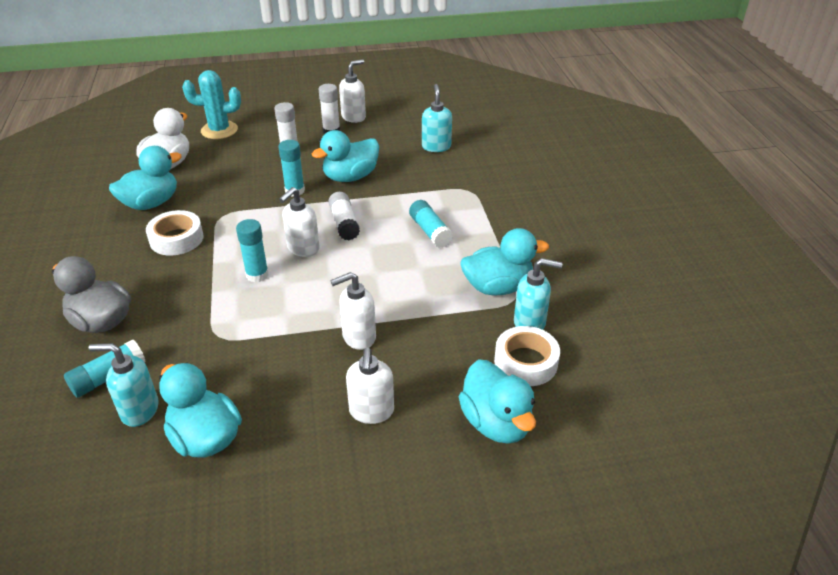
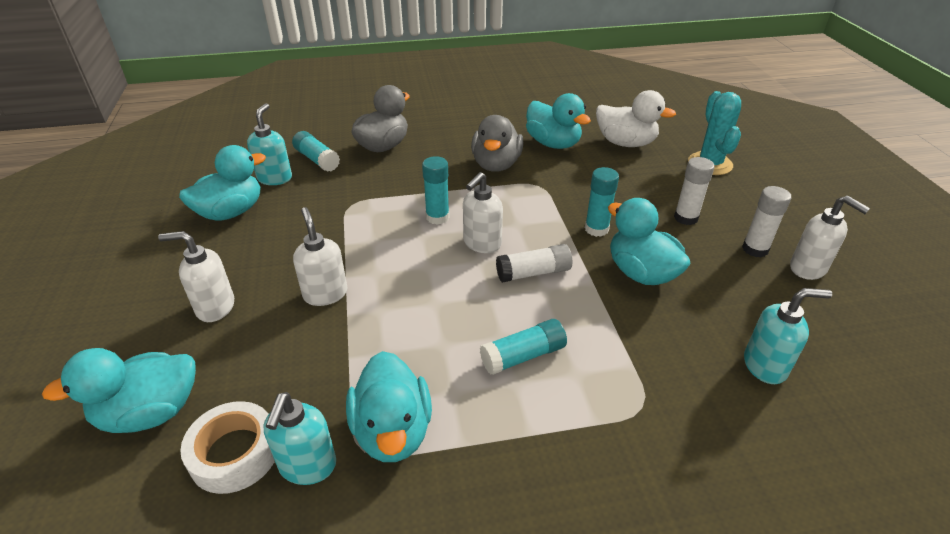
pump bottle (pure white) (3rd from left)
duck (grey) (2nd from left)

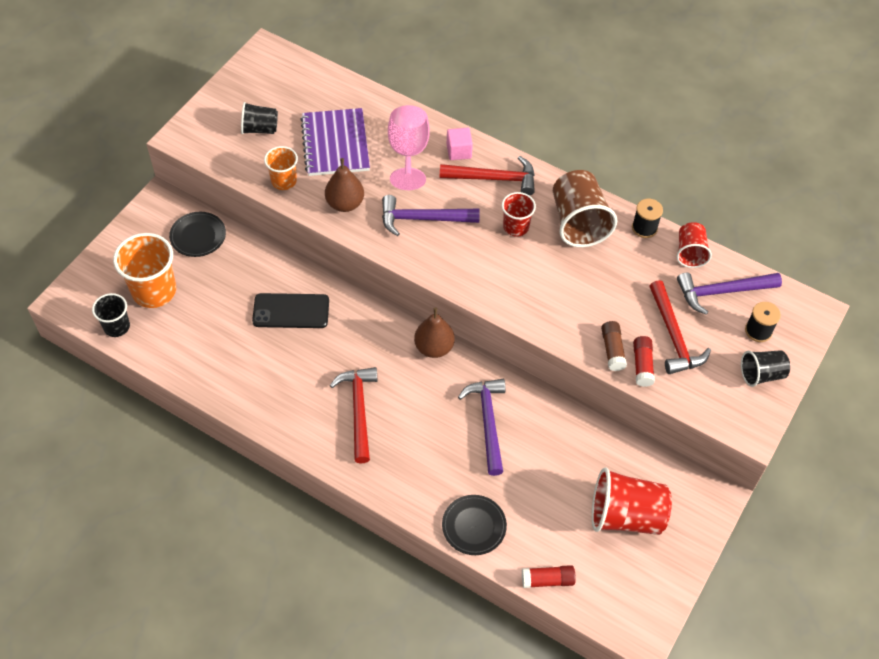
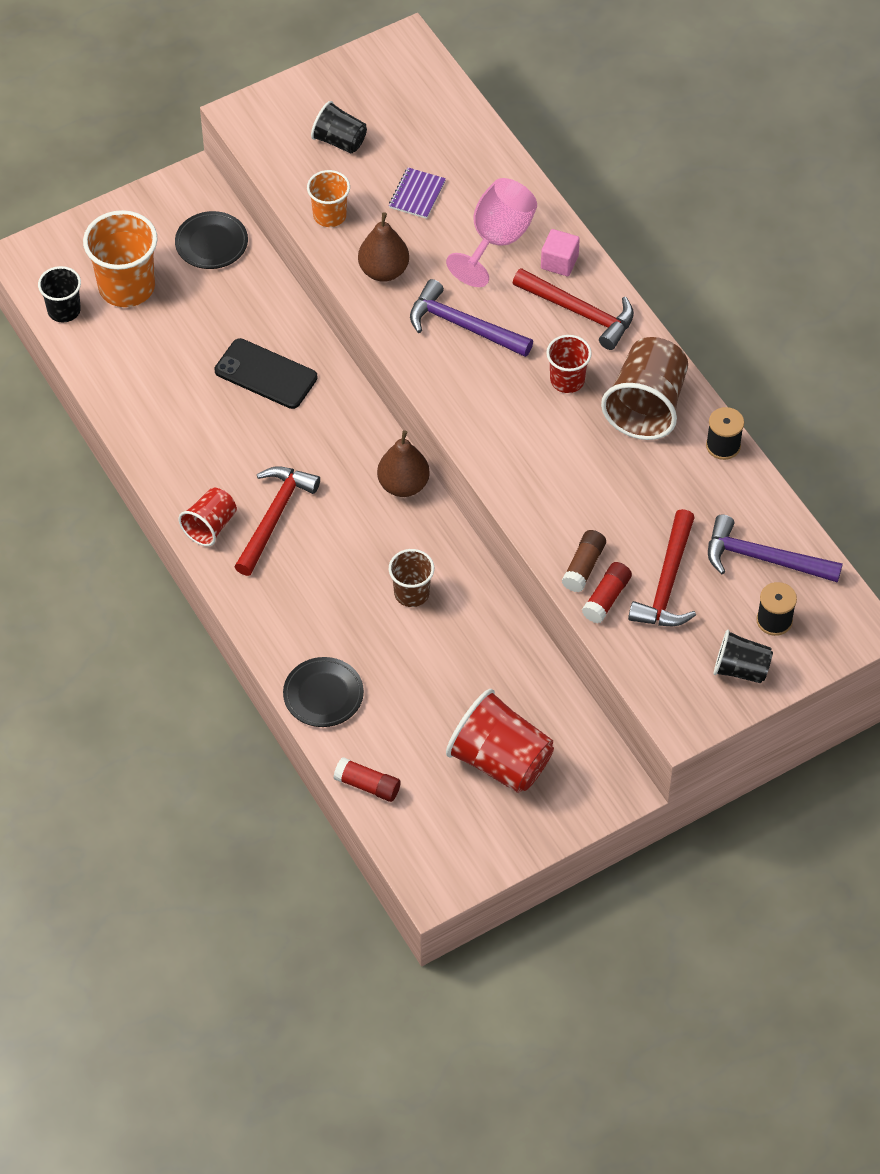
cup (red) (1st from left)
notepad (royal purple)
cup (dark brown) (1st from left)

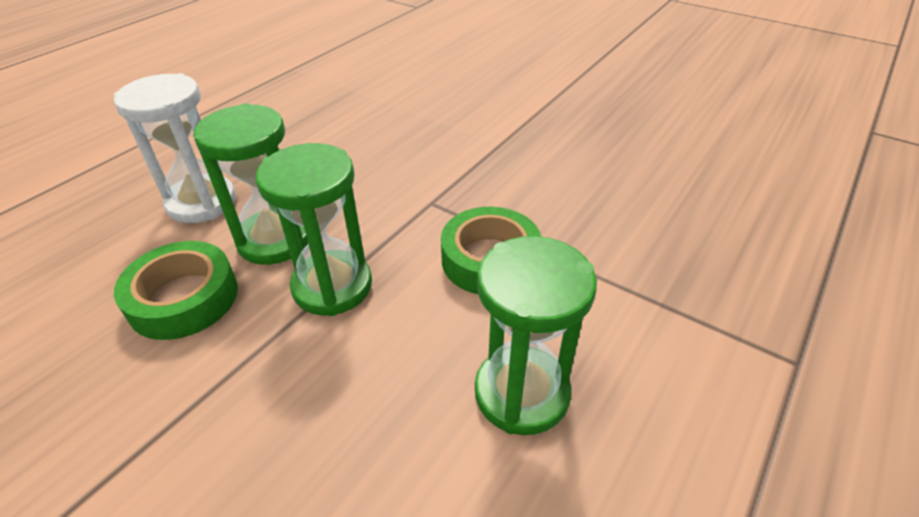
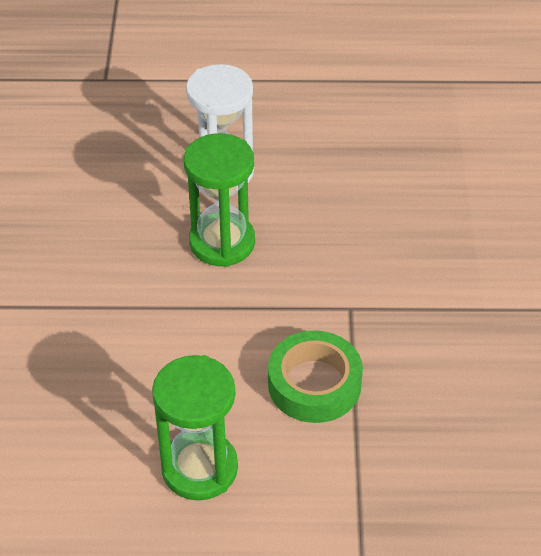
tape (green) (1st from left in the first image)
sand timer (green) (2nd from left in the first image)

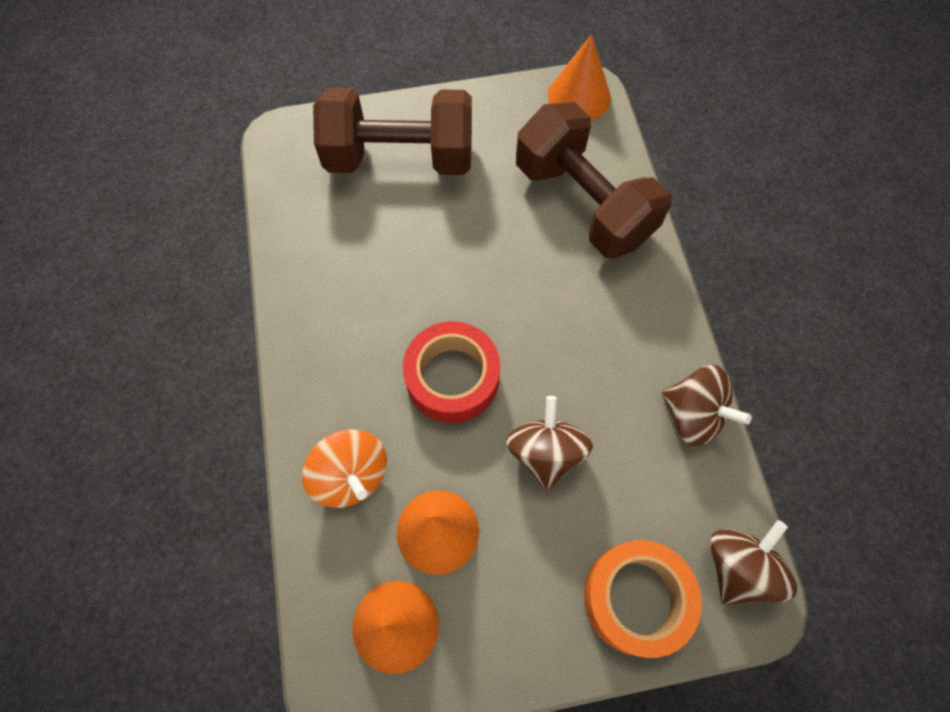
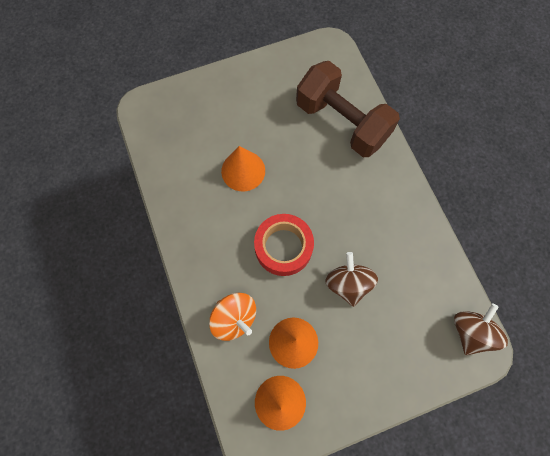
cone (orange) (1st from left)
dumbbell (dark brown) (1st from left in the first image)
tape (orange)
spinning top (dark brown) (2nd from left in the first image)

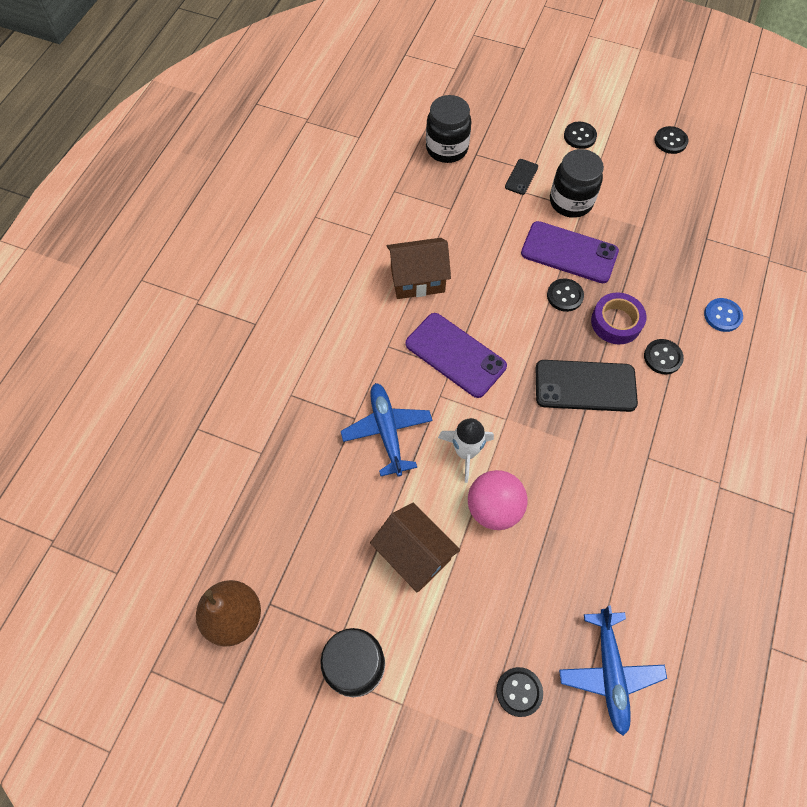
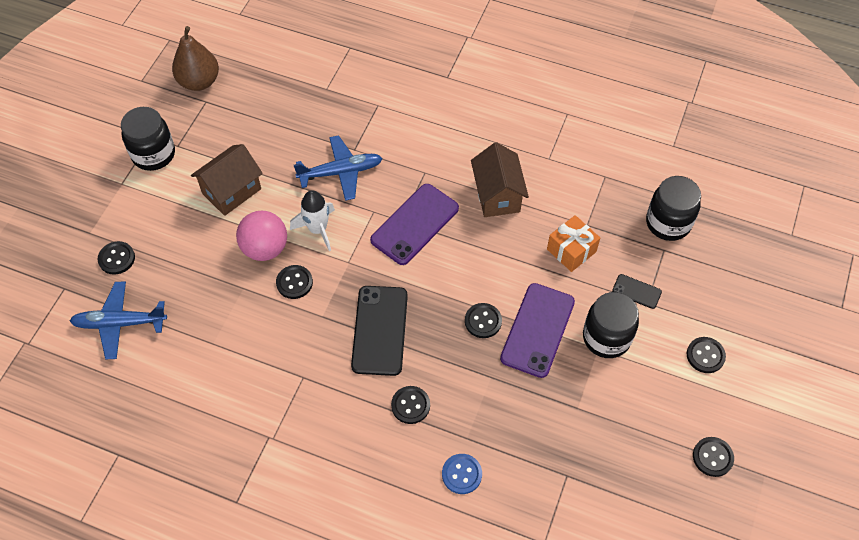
shirt button (jet-black) (2nd from left)
wrapped gift (orange)
tape (royal purple)

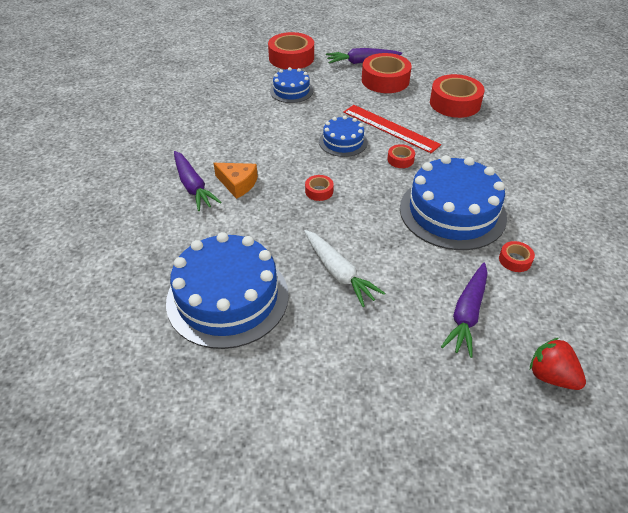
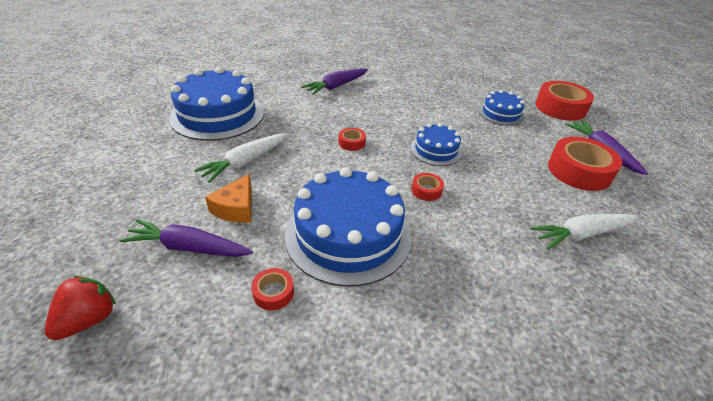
cheese (orange)
toy carrot (pure white) (2nd from left)
measuring stick (red)

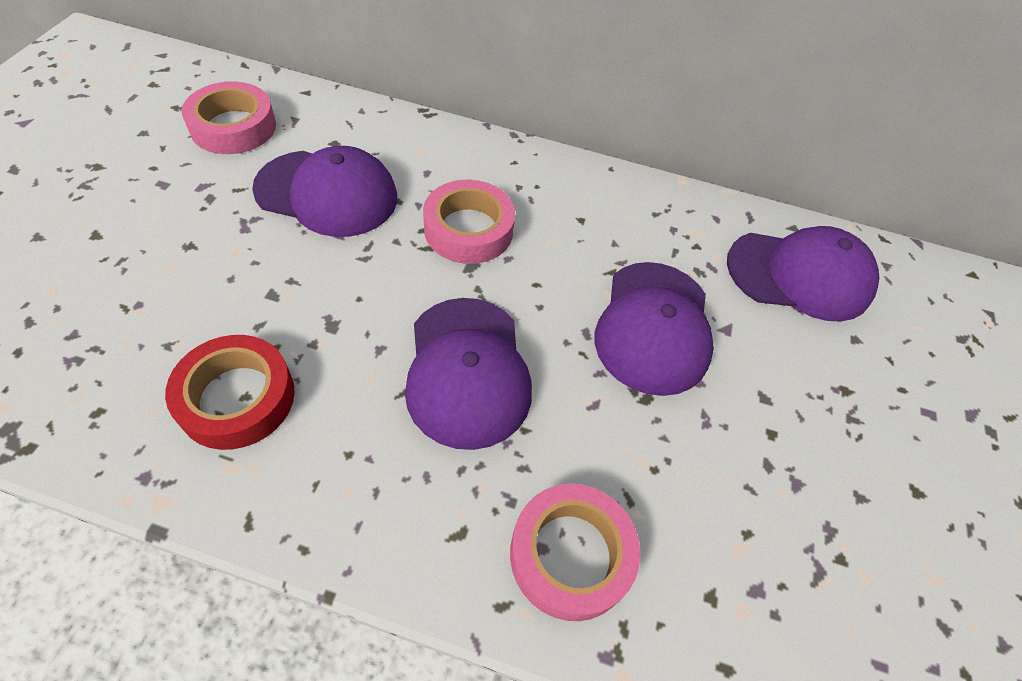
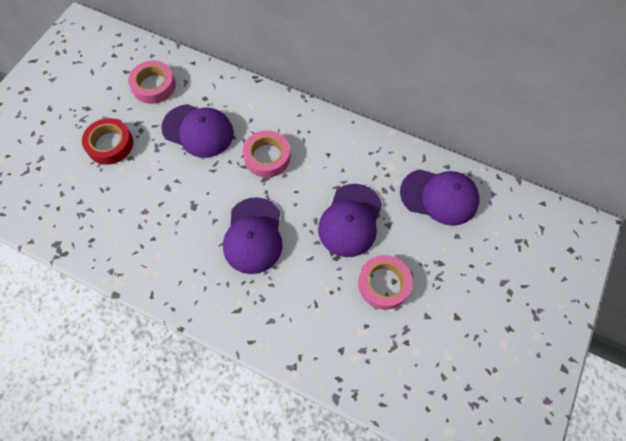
tape (red)
tape (pink) (3rd from left)

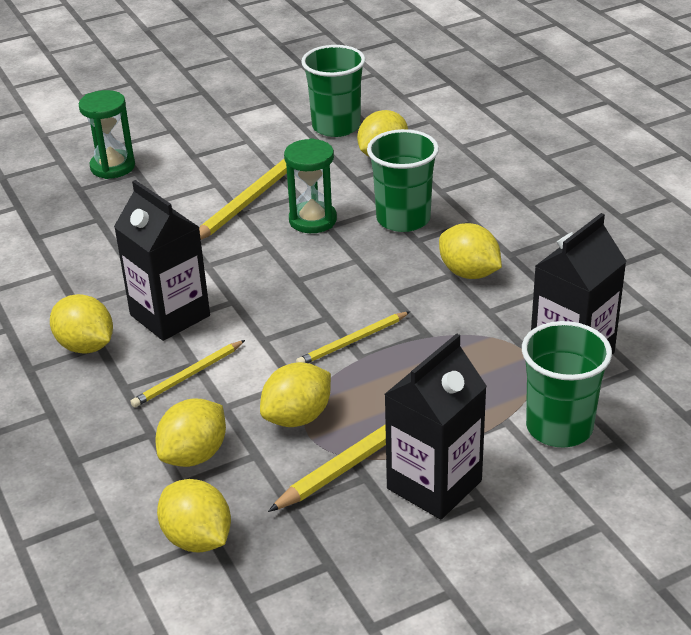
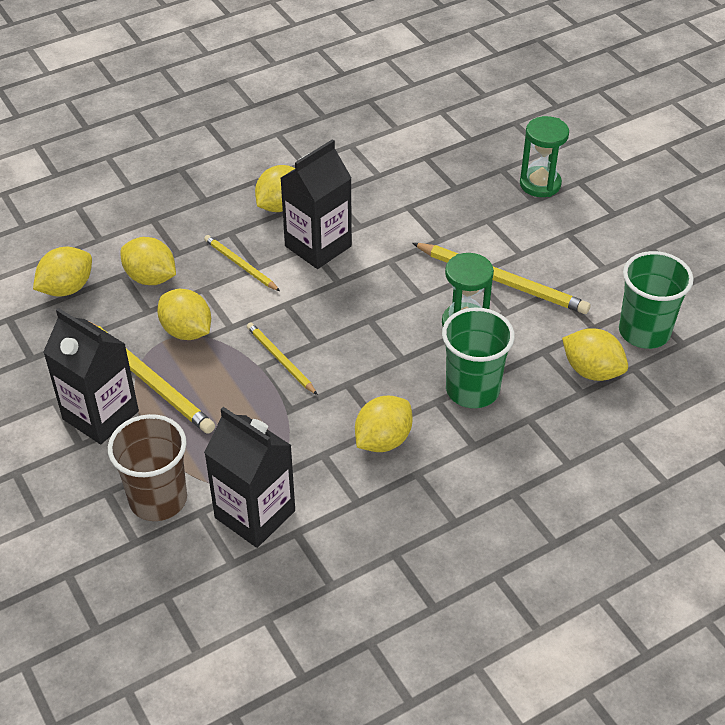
cup (dark brown)

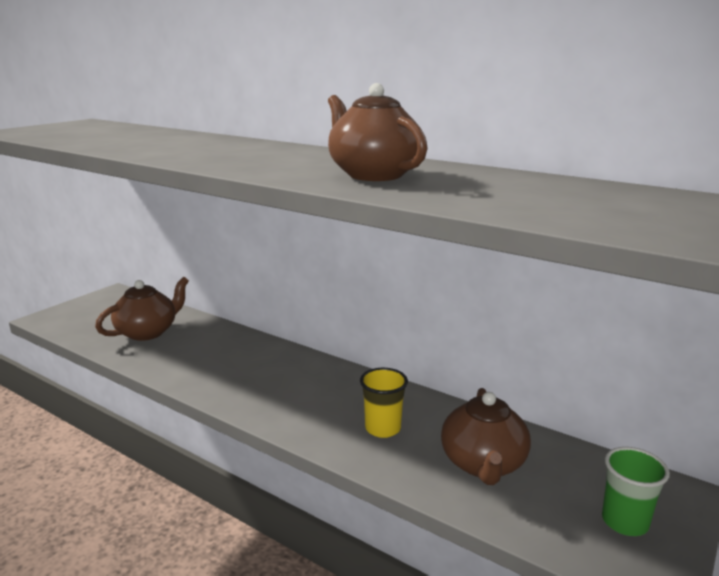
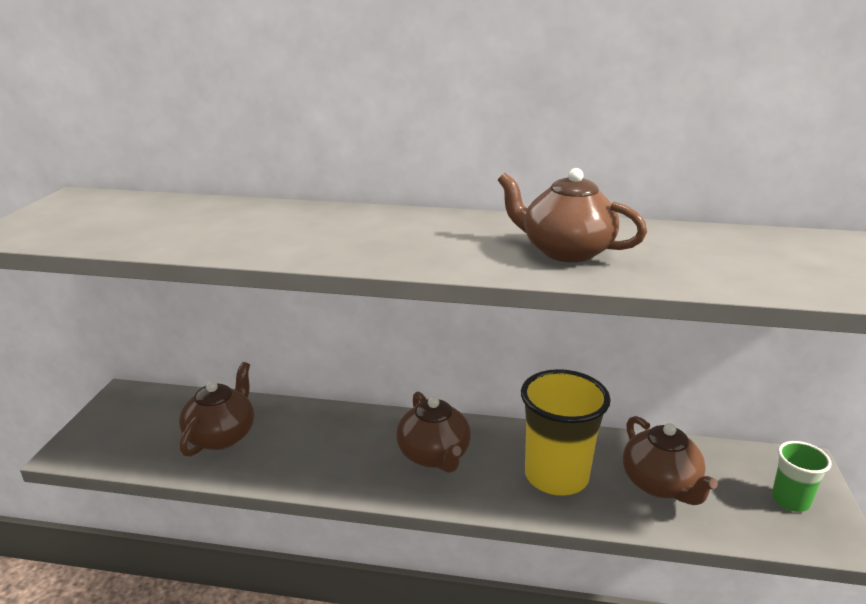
china teapot (dark brown) (2nd from left)
cup (golden)

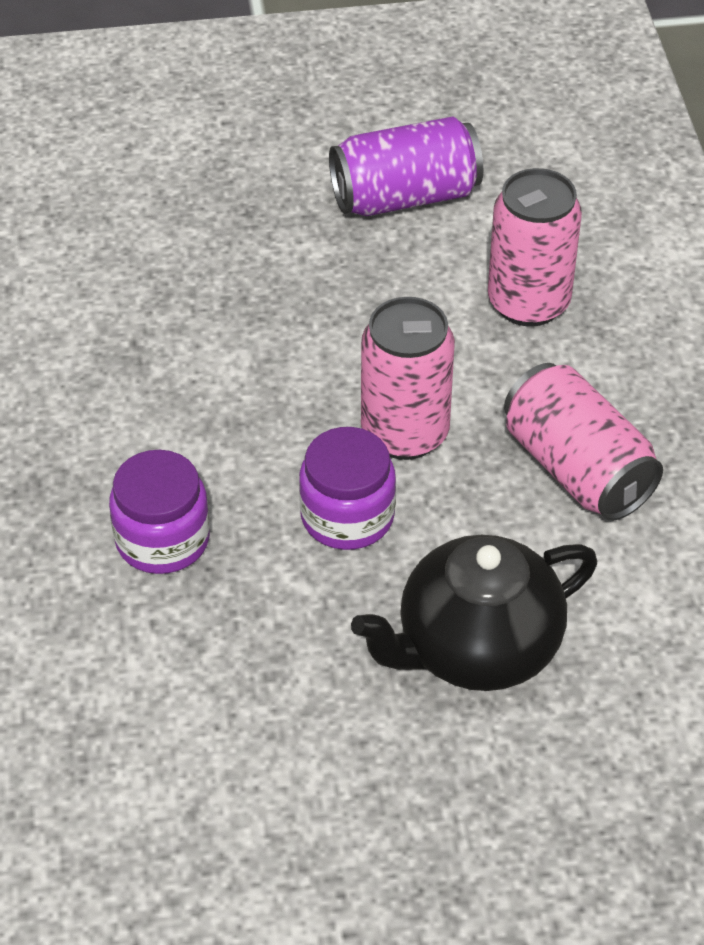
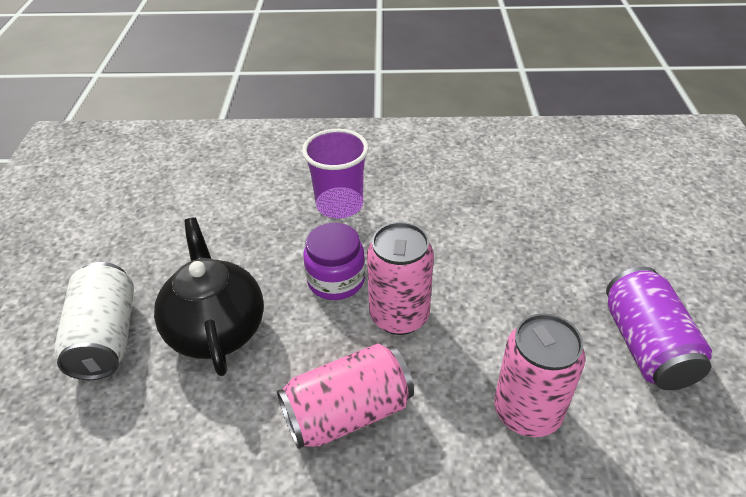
tin (pure white)
cup (royal purple)

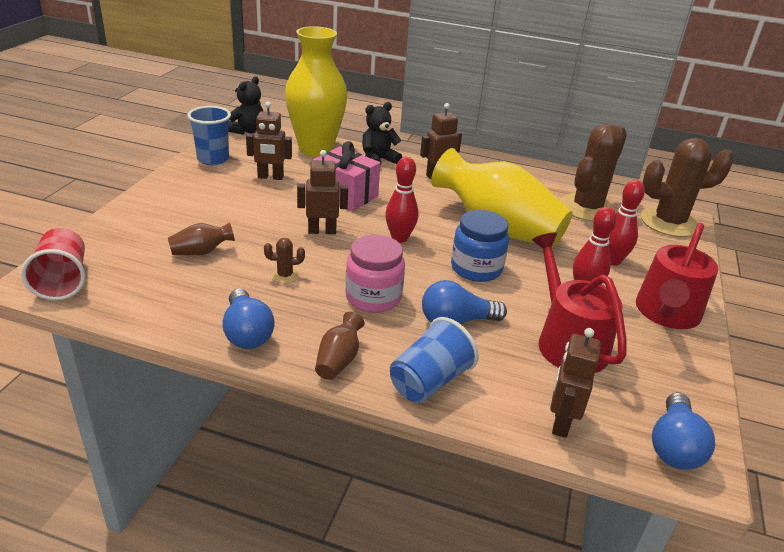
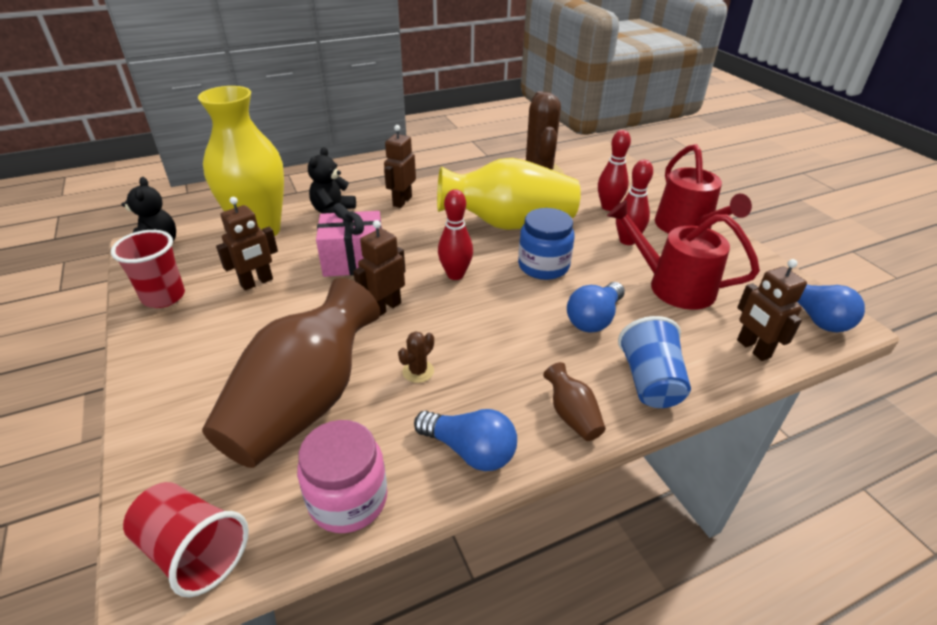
cup (red) (1st from left)
vase (dark brown) (1st from left)
jam jar (pink)
cactus (dark brown) (3rd from left in the first image)

